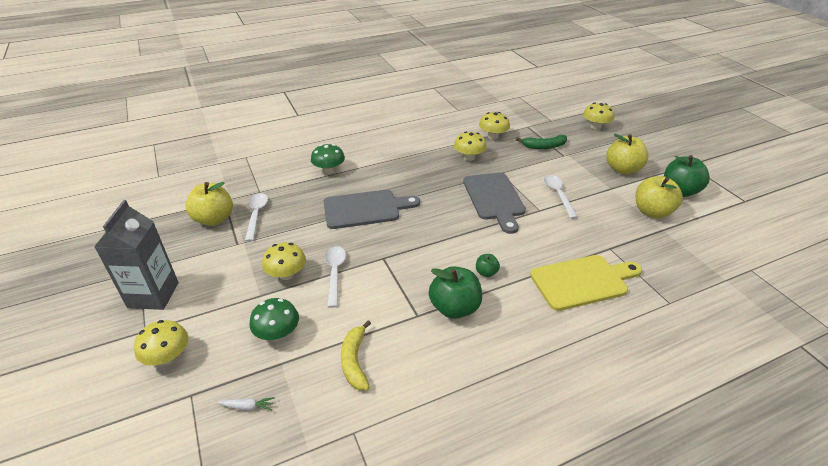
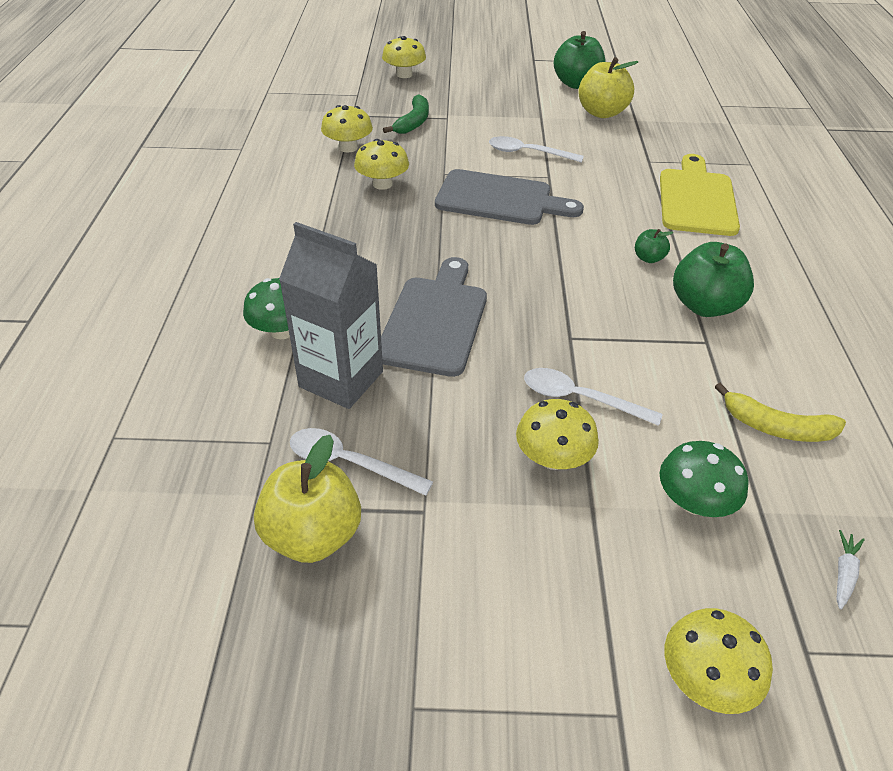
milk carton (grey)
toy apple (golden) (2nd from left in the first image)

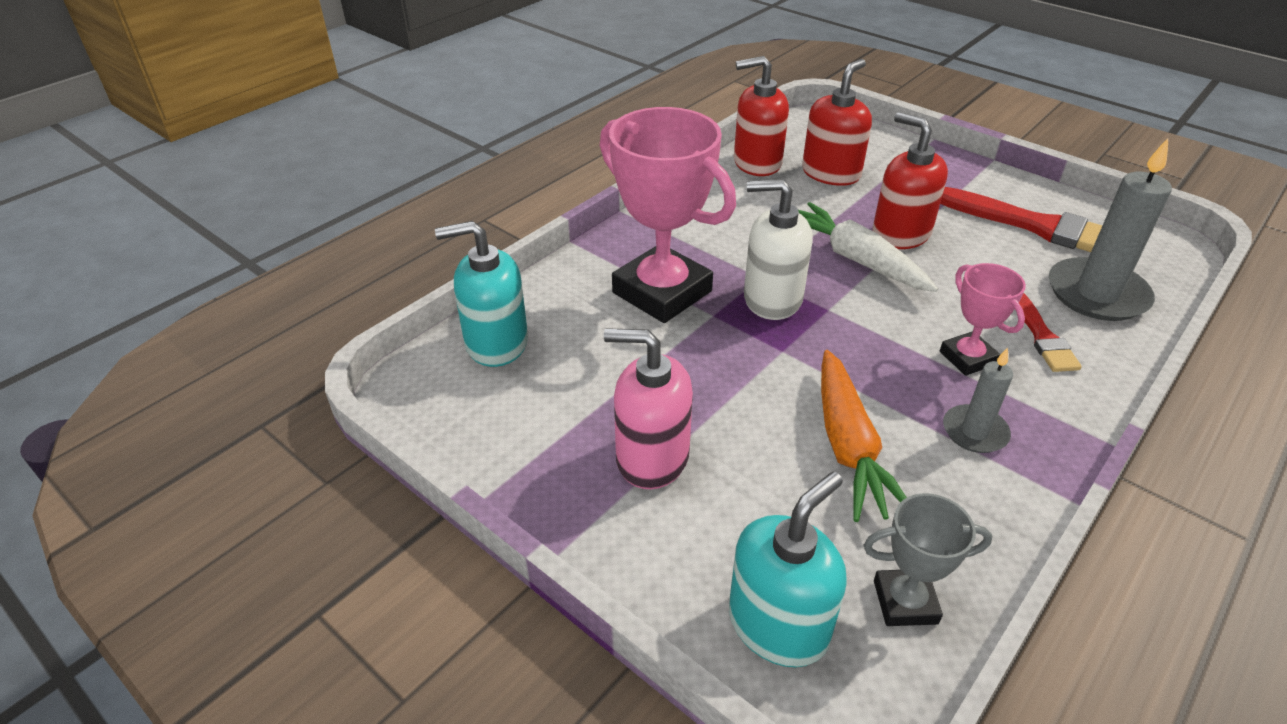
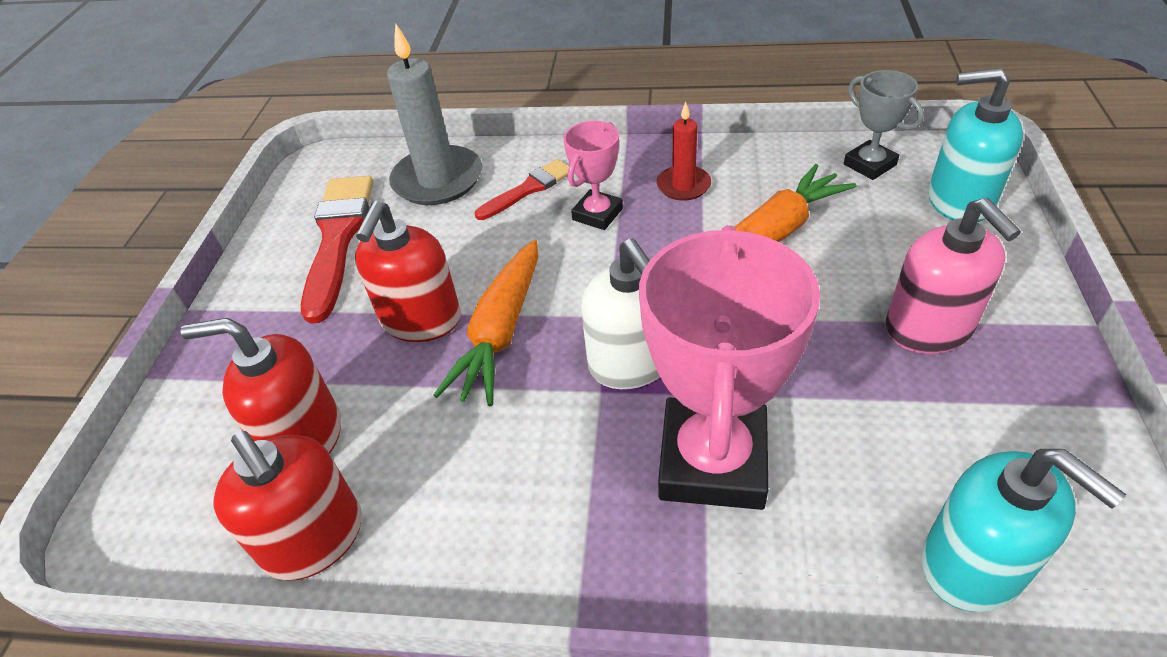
toy carrot (orange) (1st from left)
wax candle (red)

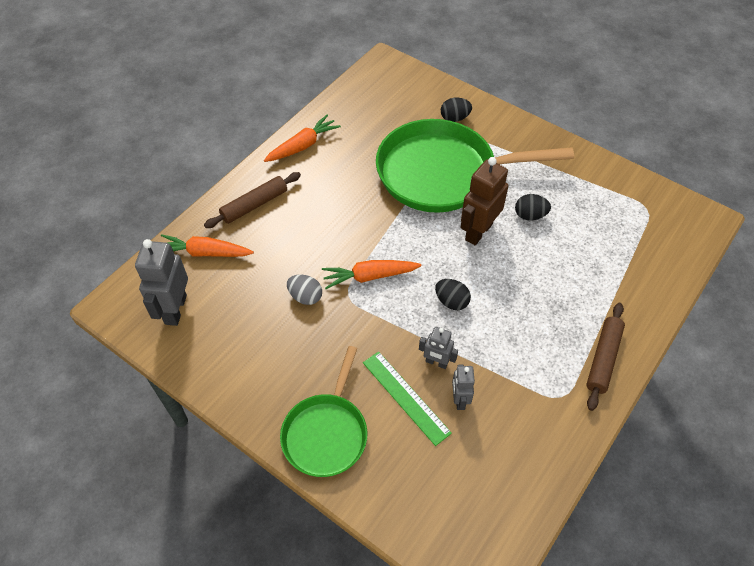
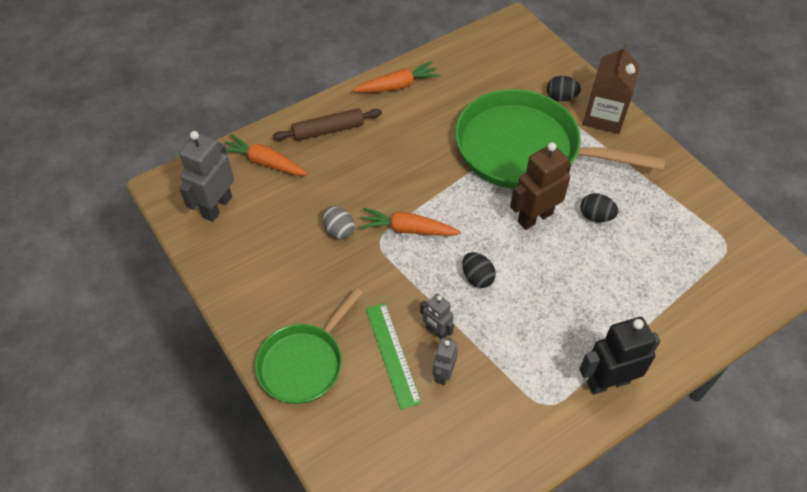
toy robot (jet-black)
milk carton (dark brown)

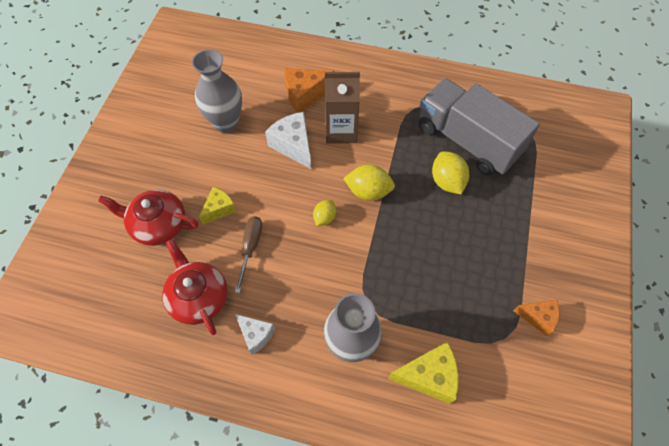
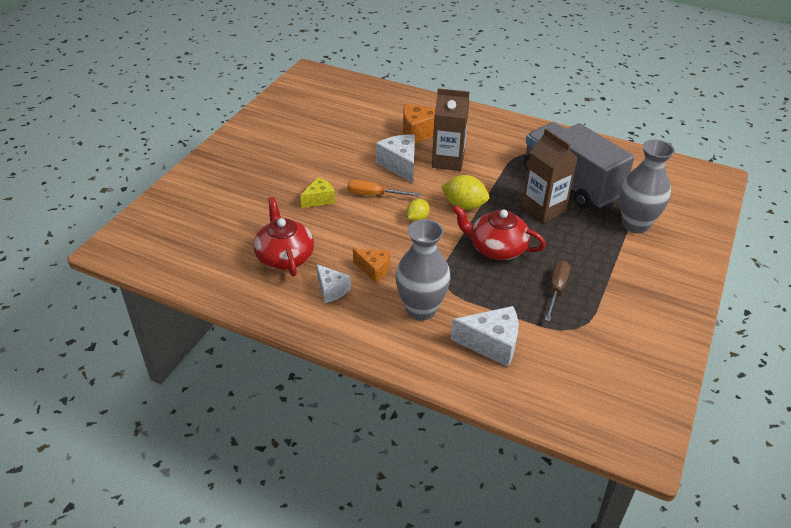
screwdriver (orange)
cheese (orange) (1st from left)
cheese (pure white) (3rd from left)
china teapot (red) (2nd from left)
milk carton (dark brown) (2nd from left)
screwdriver (dark brown)
vase (grey) (2nd from left)

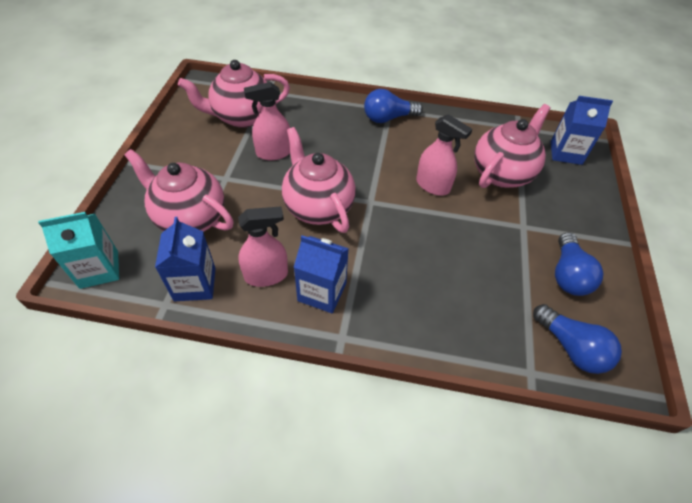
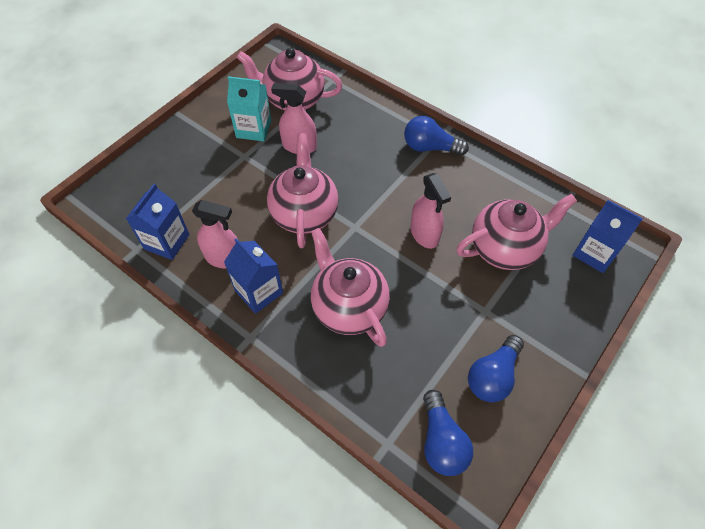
milk carton (aqua)
china teapot (pink) (3rd from left)

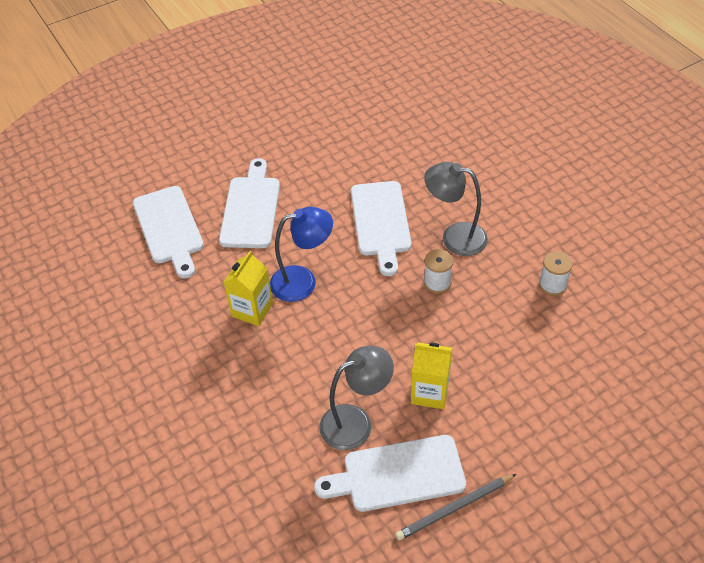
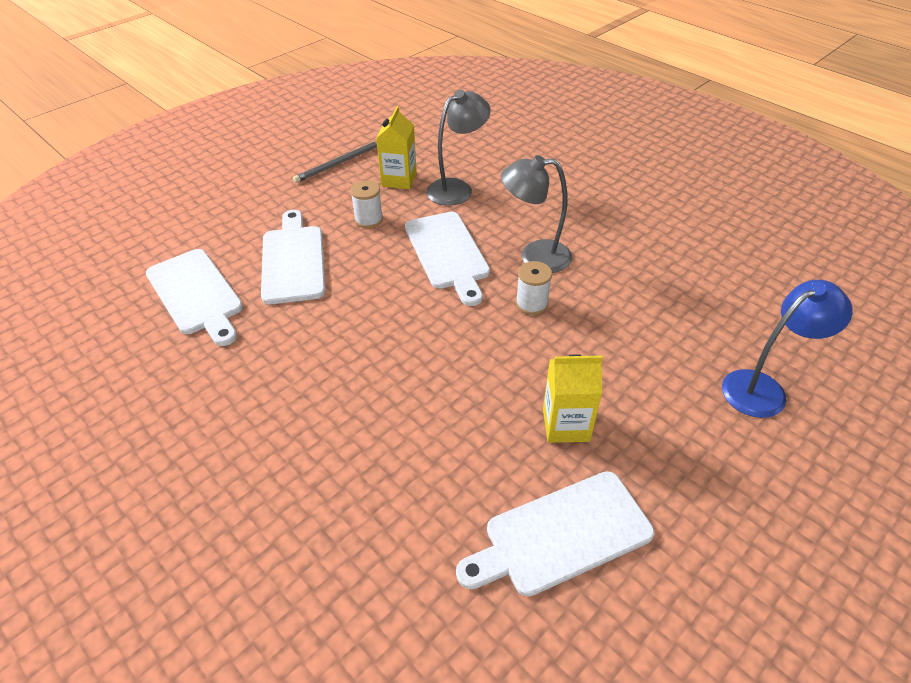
wooden pencil (grey)
spool (pure white) (1st from left)
milk carton (golden) (1st from left)
lamp (grey) (1st from left)
lamp (blue)

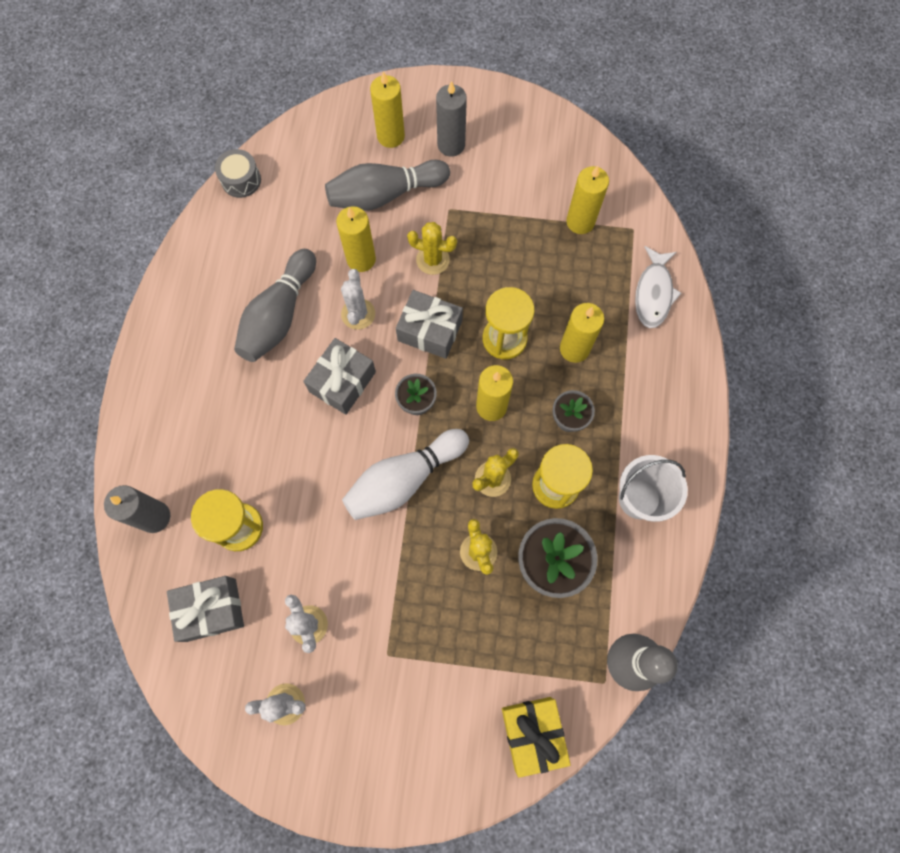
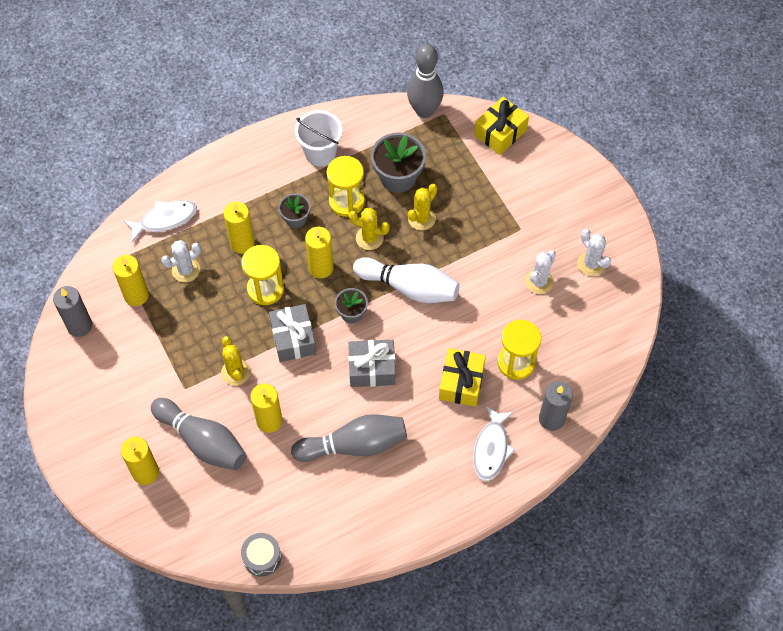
wax candle (grey) (1st from left)
cactus (pure white) (1st from left)
wrapped gift (golden) (1st from left)
fish (pure white) (2nd from left)
wrapped gift (grey) (1st from left in the first image)

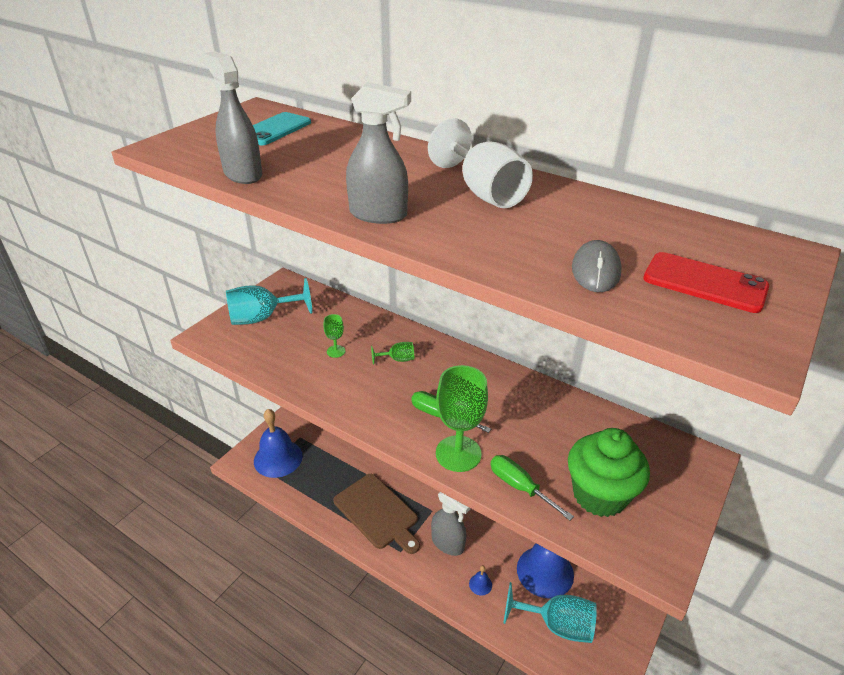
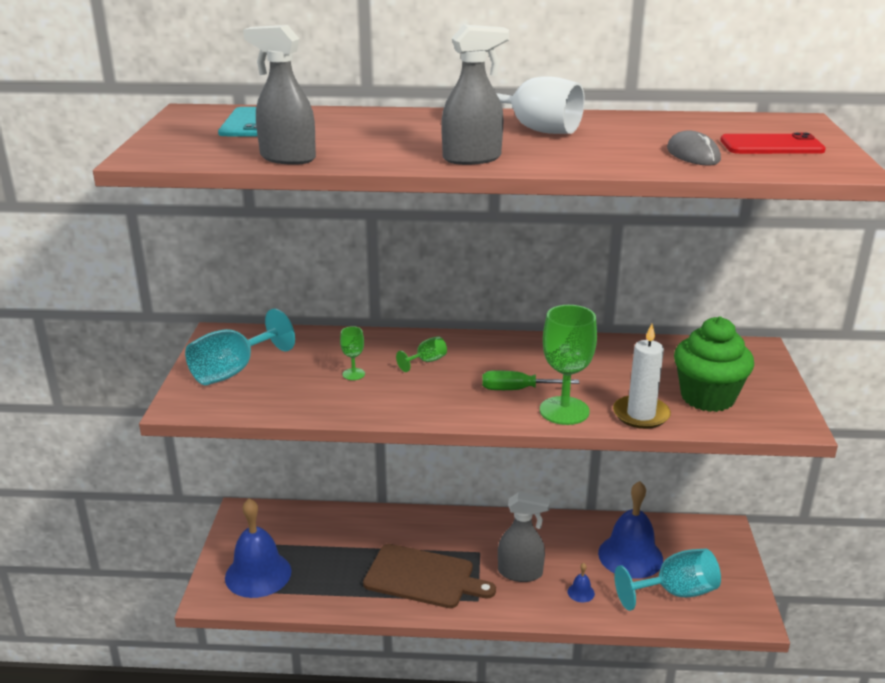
wax candle (pure white)

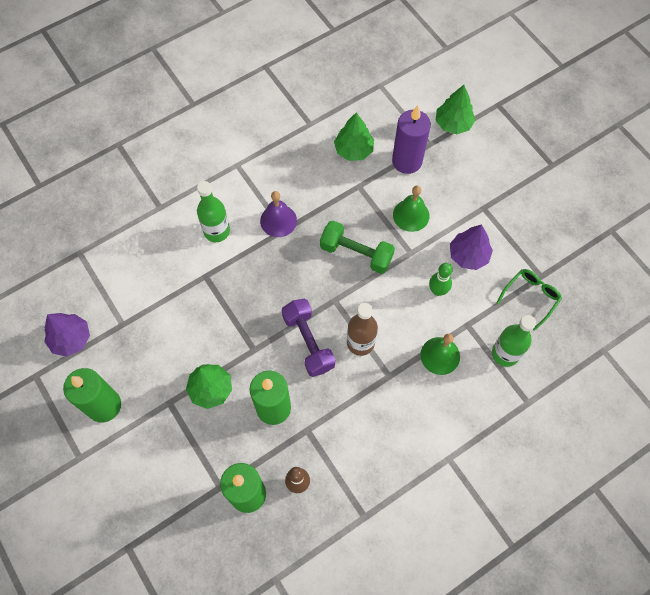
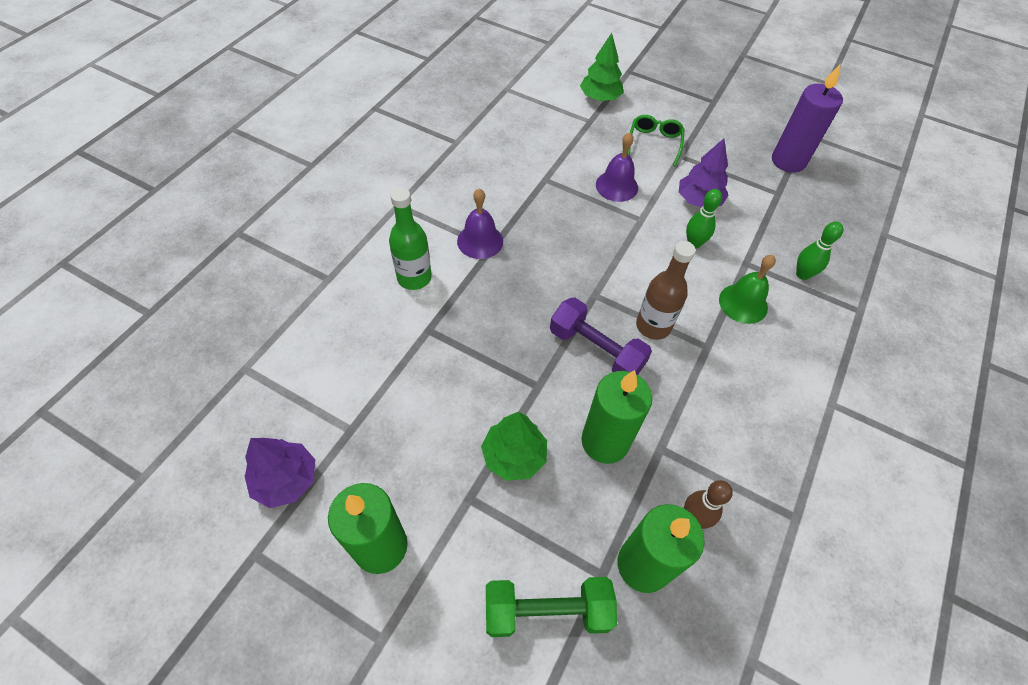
dumbbell (green)
bell (royal purple) (2nd from left)
spectacles (green)
wax candle (royal purple)
tenpin (green) (2nd from left)
toy tree (green) (2nd from left in the first image)

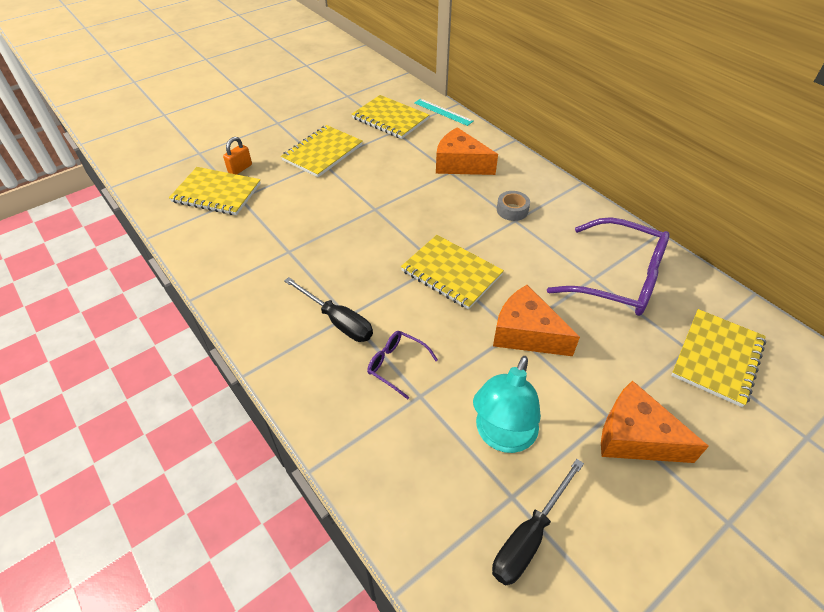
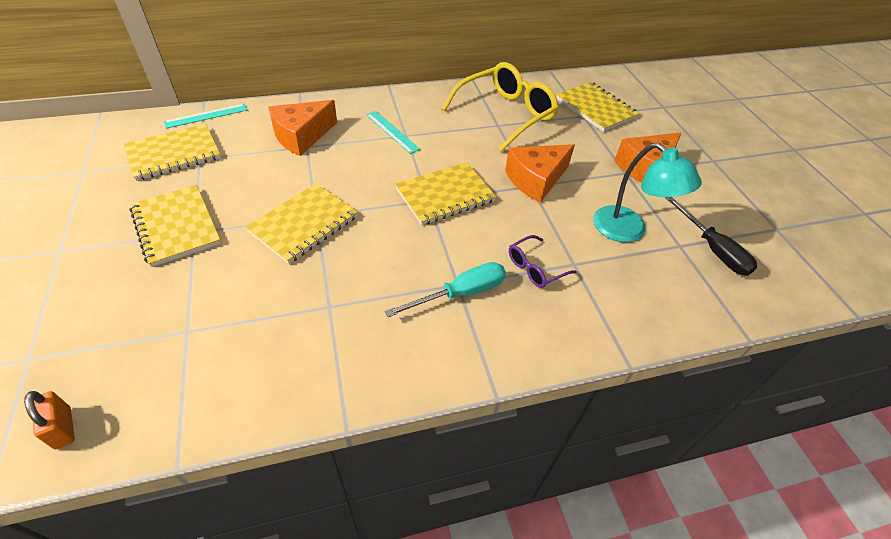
small lock (orange)
notepad (golden) (3rd from left)
measuring stick (aqua) (2nd from left)
screwdriver (aqua)
spectacles (golden)

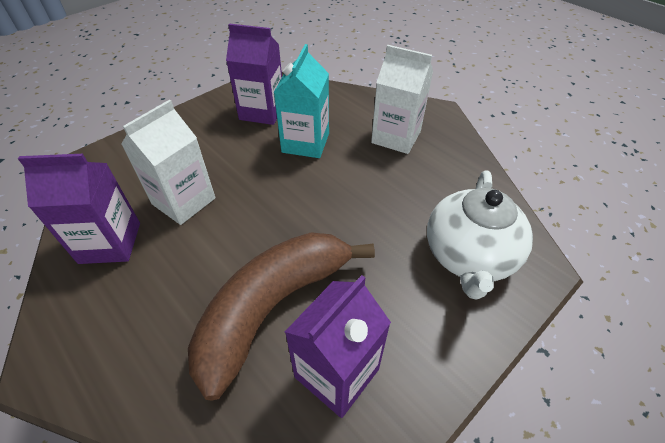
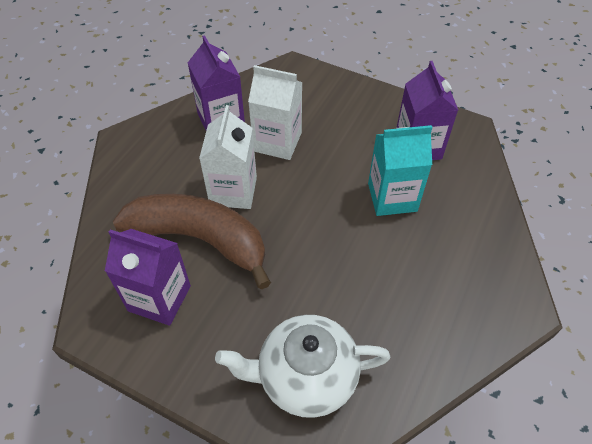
milk carton (pure white) (1st from left)

